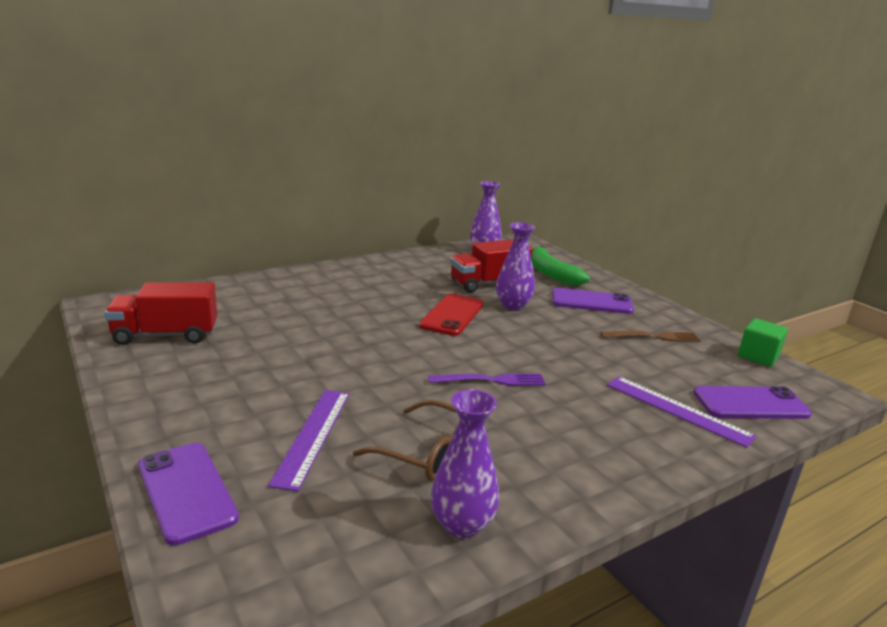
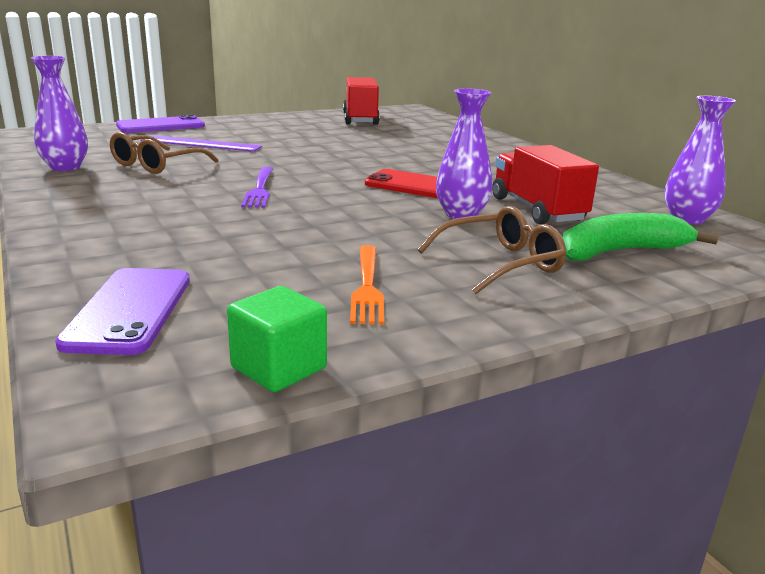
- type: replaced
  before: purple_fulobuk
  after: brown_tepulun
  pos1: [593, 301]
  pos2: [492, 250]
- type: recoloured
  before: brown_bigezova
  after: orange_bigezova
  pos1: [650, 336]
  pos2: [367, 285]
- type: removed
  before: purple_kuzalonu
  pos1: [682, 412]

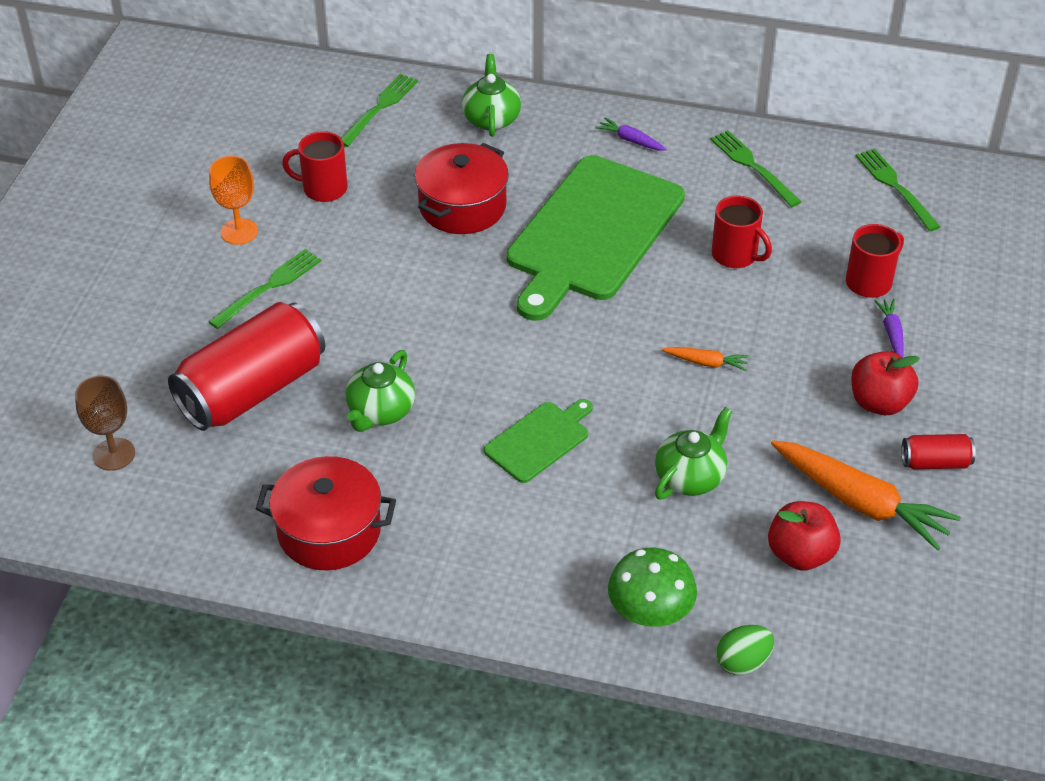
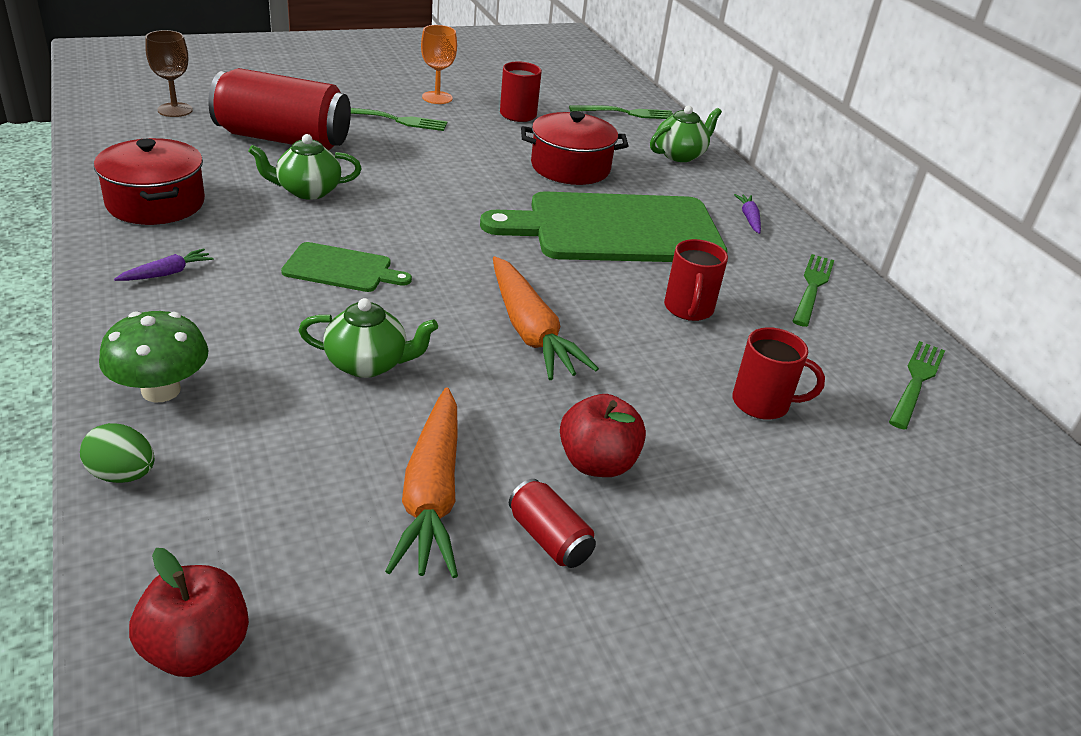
- type: resized
  before: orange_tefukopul
  pos1: [705, 359]
  pos2: [546, 318]
  scale: 2.15
- type: moved
  before: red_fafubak
  pos1: [804, 536]
  pos2: [189, 612]
- type: moved
  before: purple_tefukopul
  pos1: [889, 328]
  pos2: [163, 264]

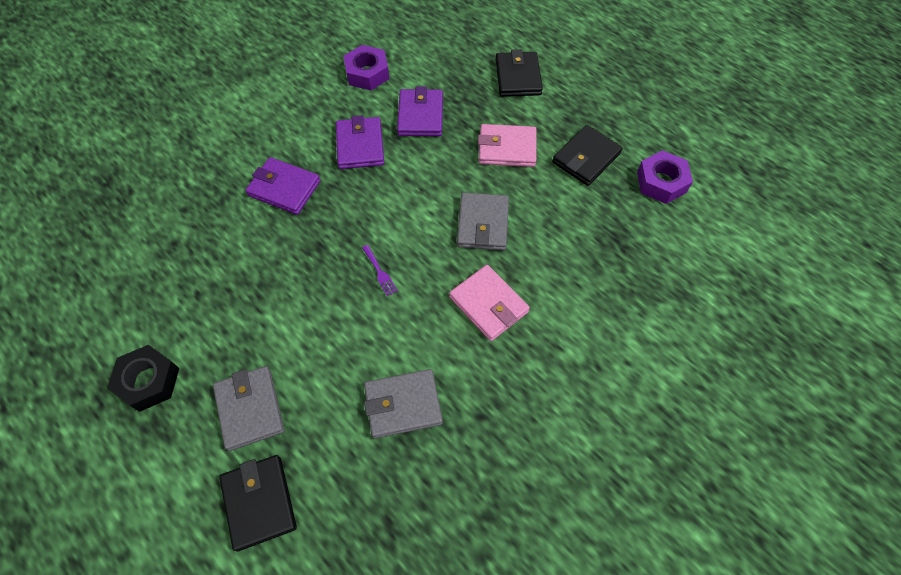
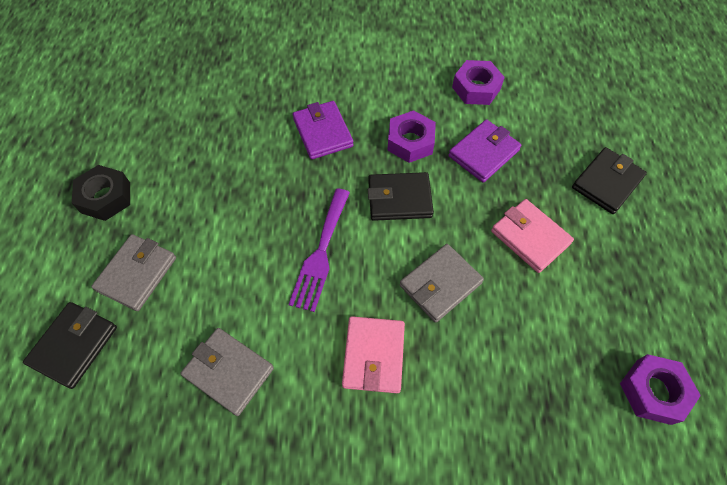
- type: replaced
  before: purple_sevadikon
  after: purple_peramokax
  pos1: [360, 142]
  pos2: [411, 136]
- type: resized
  before: purple_bigezova
  pos1: [380, 270]
  pos2: [319, 250]
  scale: 2.16
- type: moved
  before: black_sevadikon
  pos1: [587, 155]
  pos2: [401, 196]

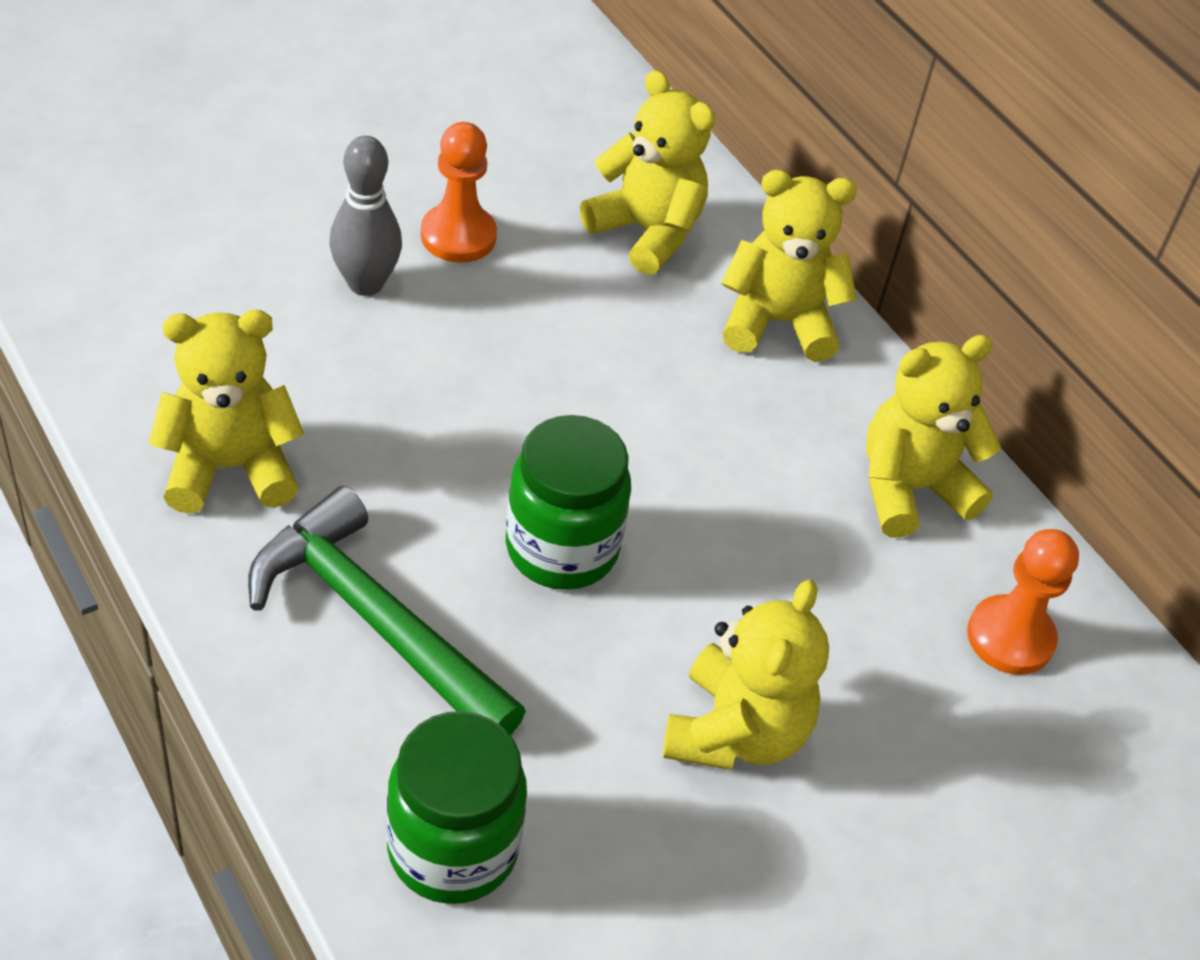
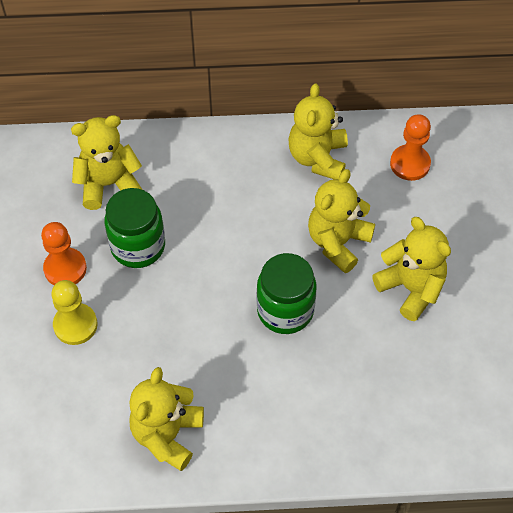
- type: removed
  before: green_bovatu
  pos1: [387, 610]
- type: replaced
  before: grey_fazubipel
  after: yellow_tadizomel
  pos1: [365, 216]
  pos2: [74, 312]
- type: moved
  before: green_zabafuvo
  pos1: [456, 807]
  pos2: [134, 228]
- type: moved
  before: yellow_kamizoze
  pos1: [789, 266]
  pos2: [341, 221]

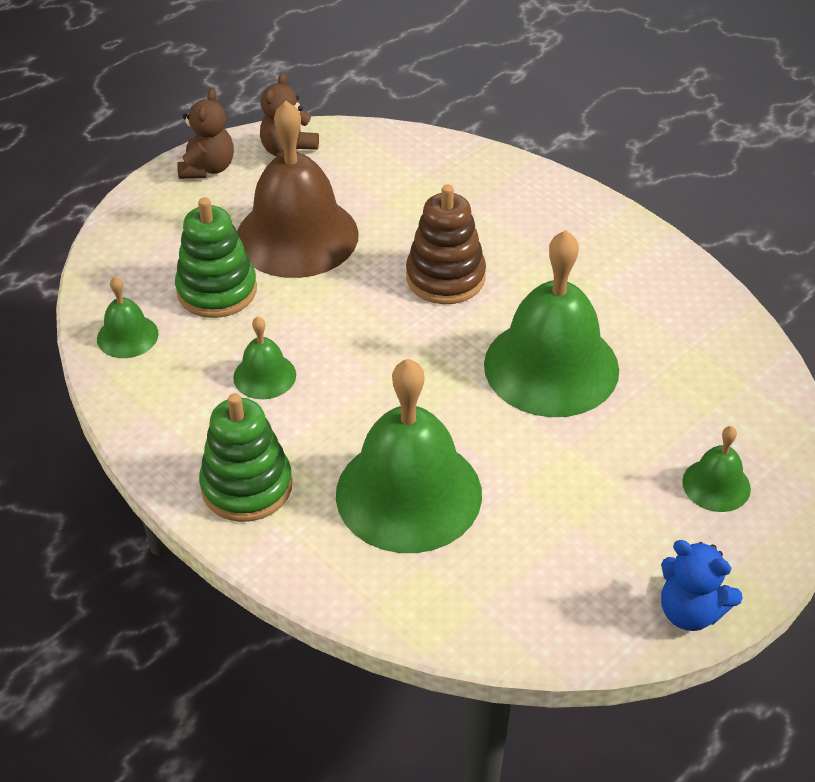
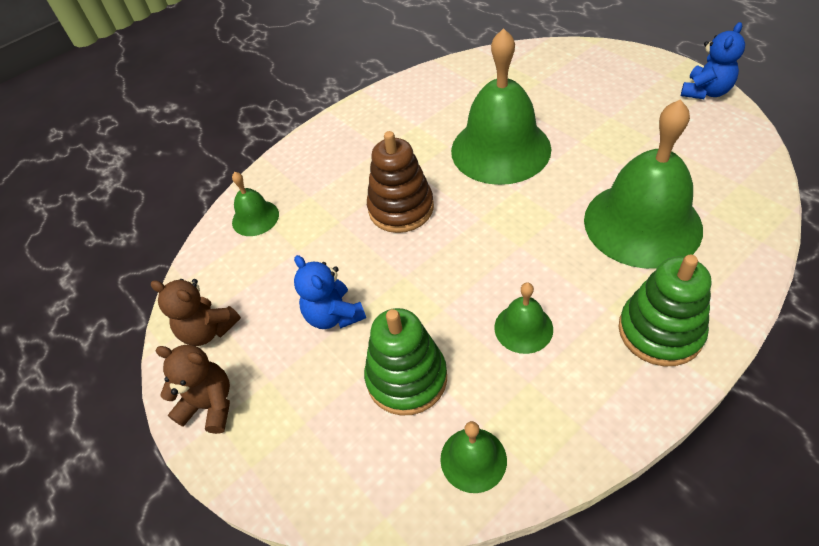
- type: replaced
  before: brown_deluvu
  after: blue_kamizoze
  pos1: [298, 189]
  pos2: [330, 292]
- type: moved
  before: green_deluvu
  pos1: [716, 469]
  pos2: [255, 204]

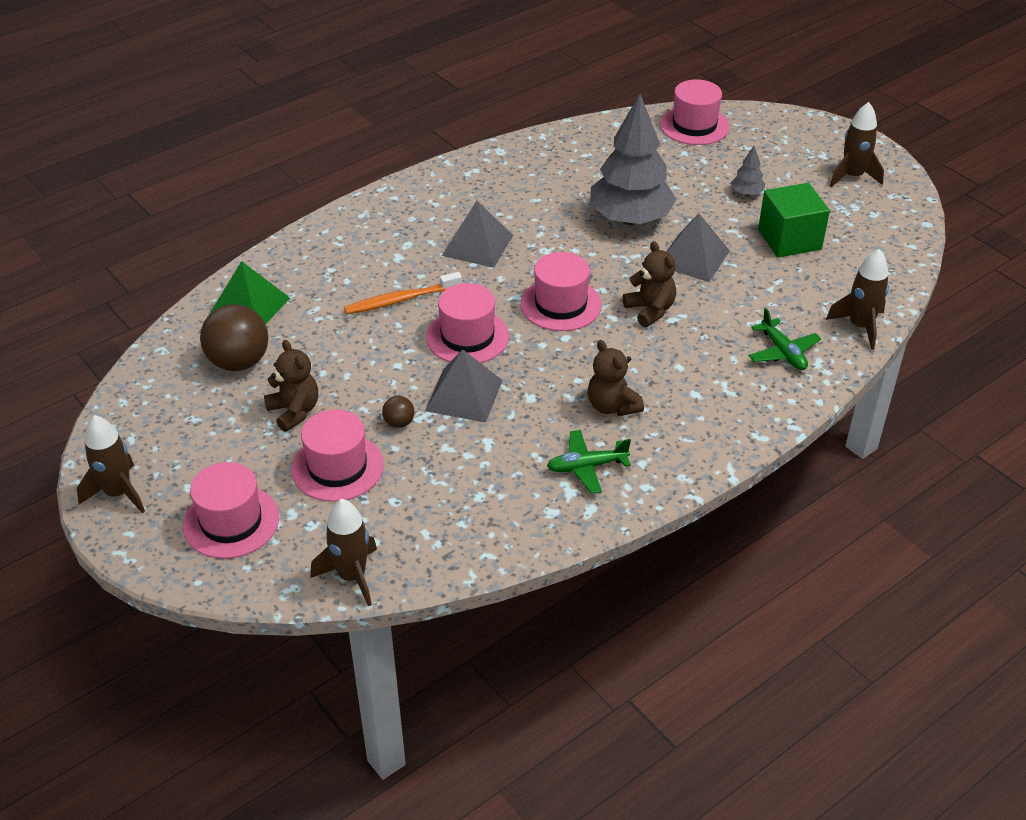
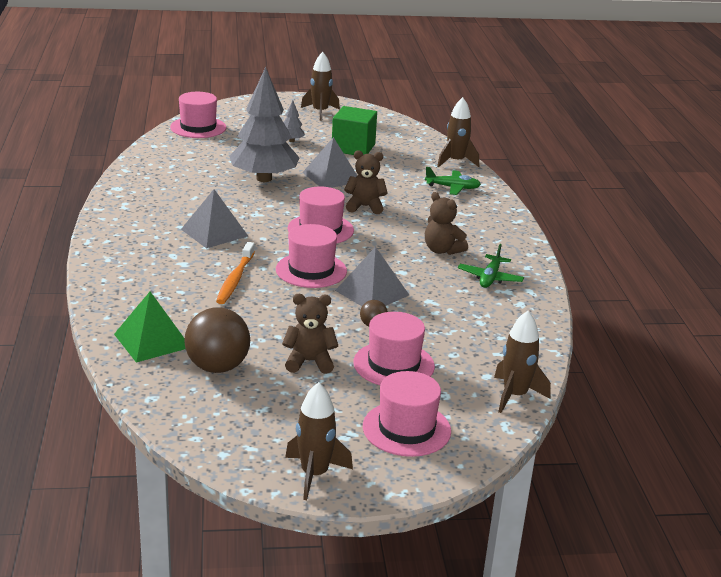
- type: turned
  before: brown_kamizoze
  pos1: [616, 378]
  pos2: [446, 223]
  turn: 45

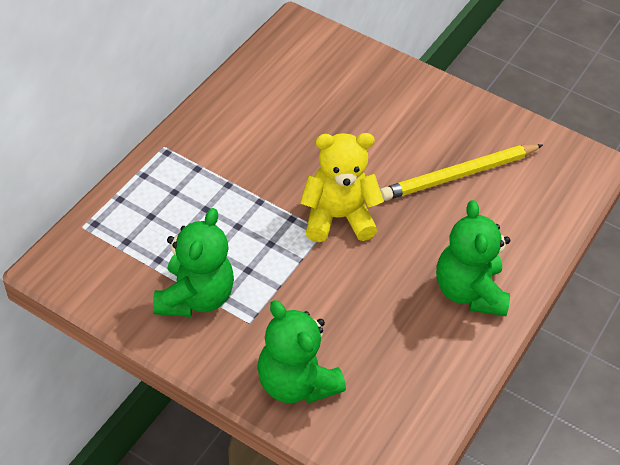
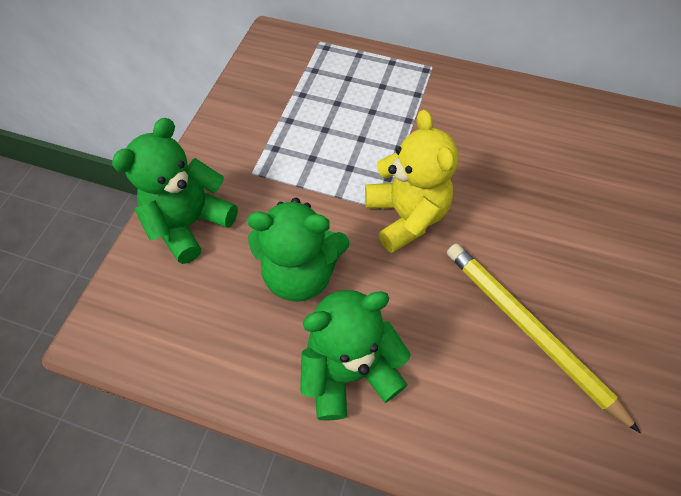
- type: moved
  before: green_kamizoze
  pos1: [193, 262]
  pos2: [298, 250]

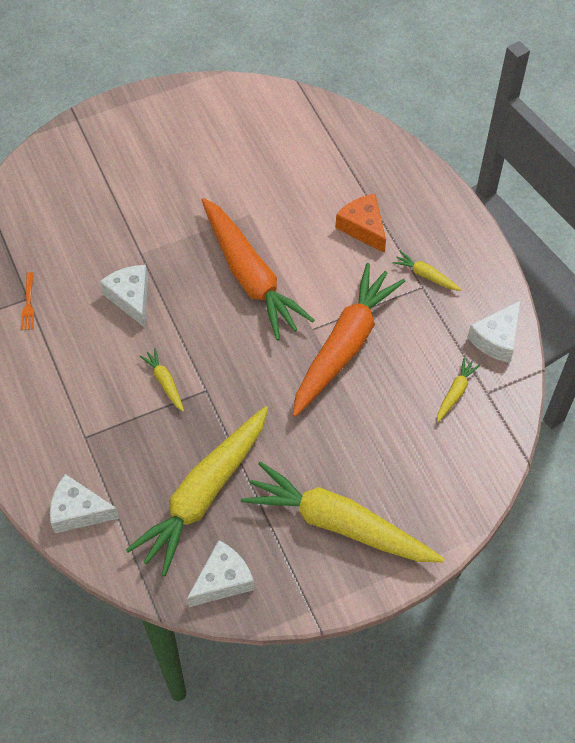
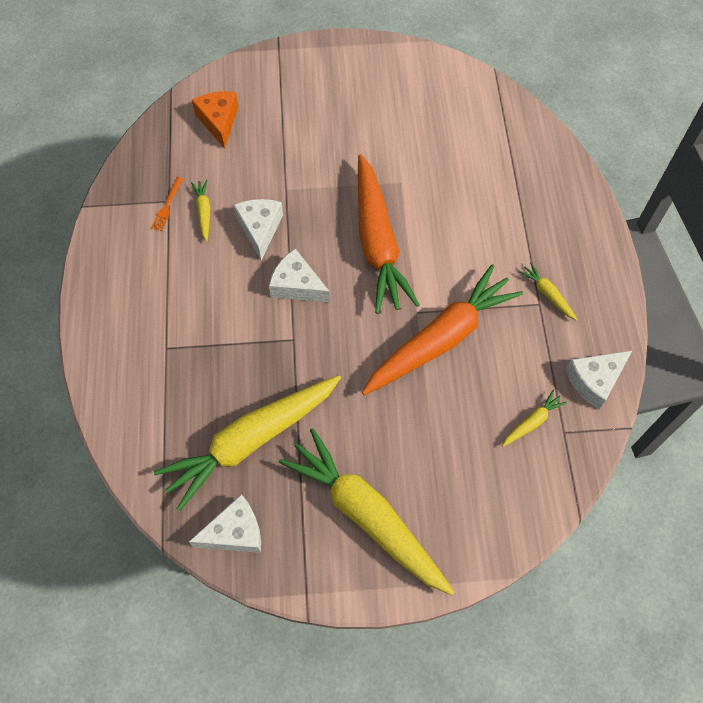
- type: moved
  before: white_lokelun
  pos1: [84, 503]
  pos2: [299, 276]
- type: moved
  before: yellow_tefukopul
  pos1: [161, 380]
  pos2: [201, 211]
- type: moved
  before: orange_lokelun
  pos1: [361, 223]
  pos2: [215, 119]

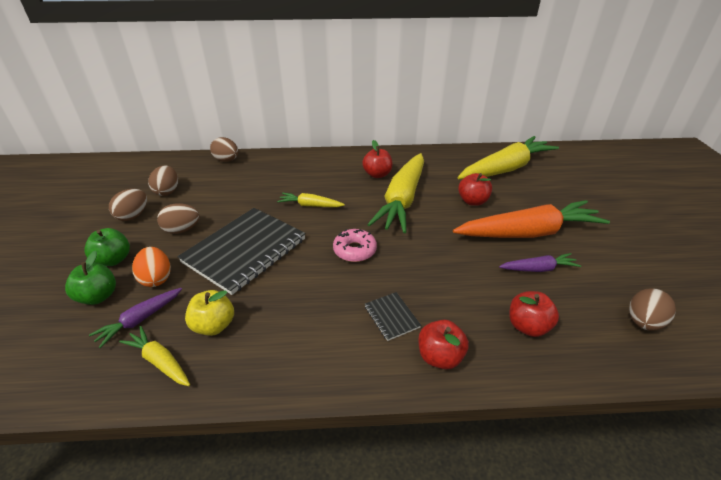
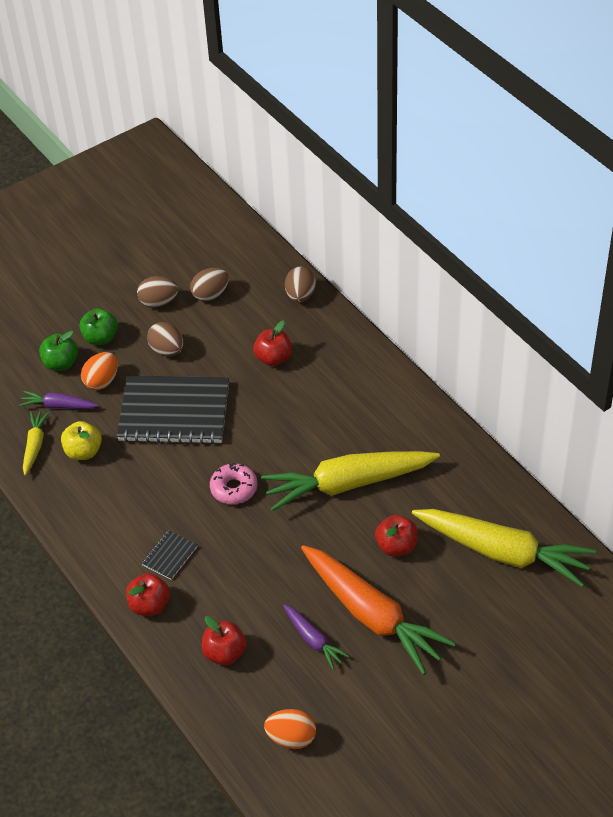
- type: removed
  before: yellow_tefukopul
  pos1: [311, 200]
- type: moved
  before: red_fafubak
  pos1: [377, 159]
  pos2: [272, 343]
- type: recoloured
  before: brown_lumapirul
  after: orange_lumapirul
  pos1: [652, 309]
  pos2: [290, 729]

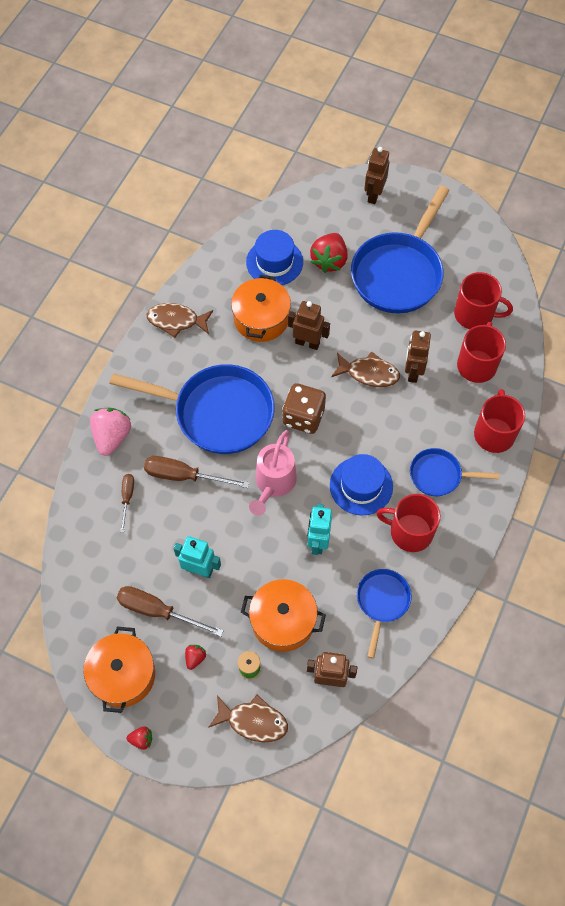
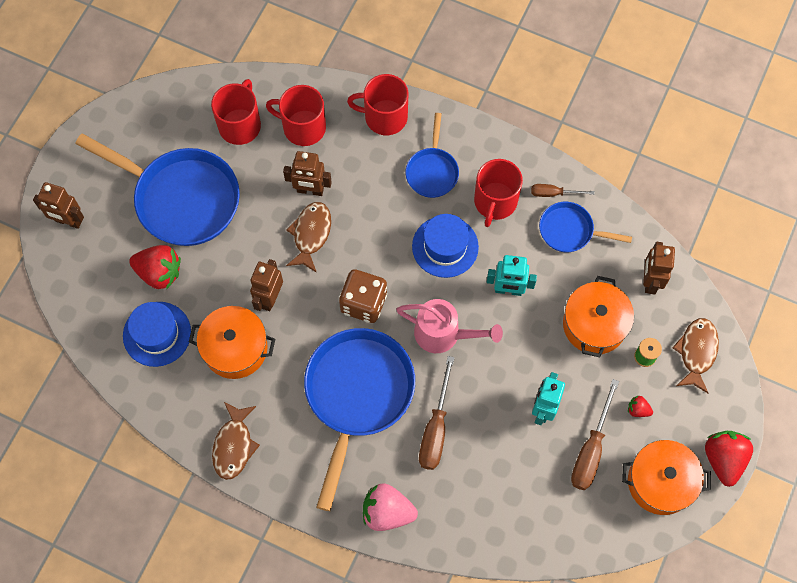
- type: moved
  before: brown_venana
  pos1: [127, 503]
  pos2: [562, 190]
- type: resized
  before: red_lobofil
  pos1: [139, 738]
  pos2: [729, 459]
  scale: 2.09

